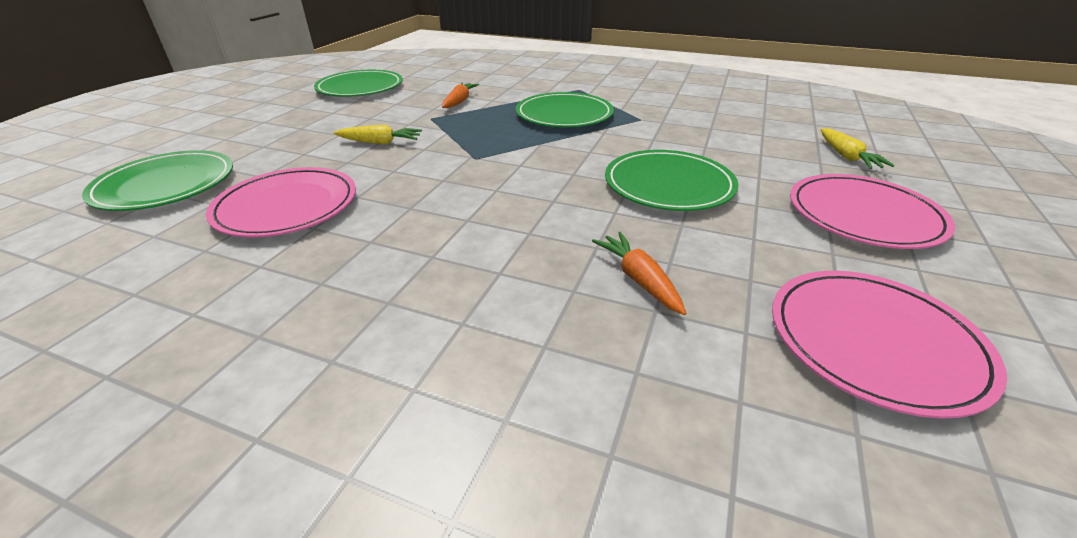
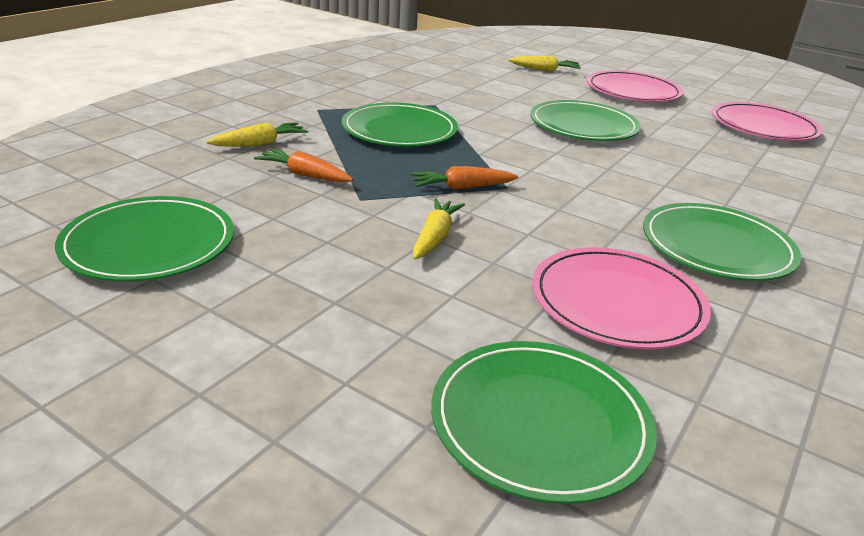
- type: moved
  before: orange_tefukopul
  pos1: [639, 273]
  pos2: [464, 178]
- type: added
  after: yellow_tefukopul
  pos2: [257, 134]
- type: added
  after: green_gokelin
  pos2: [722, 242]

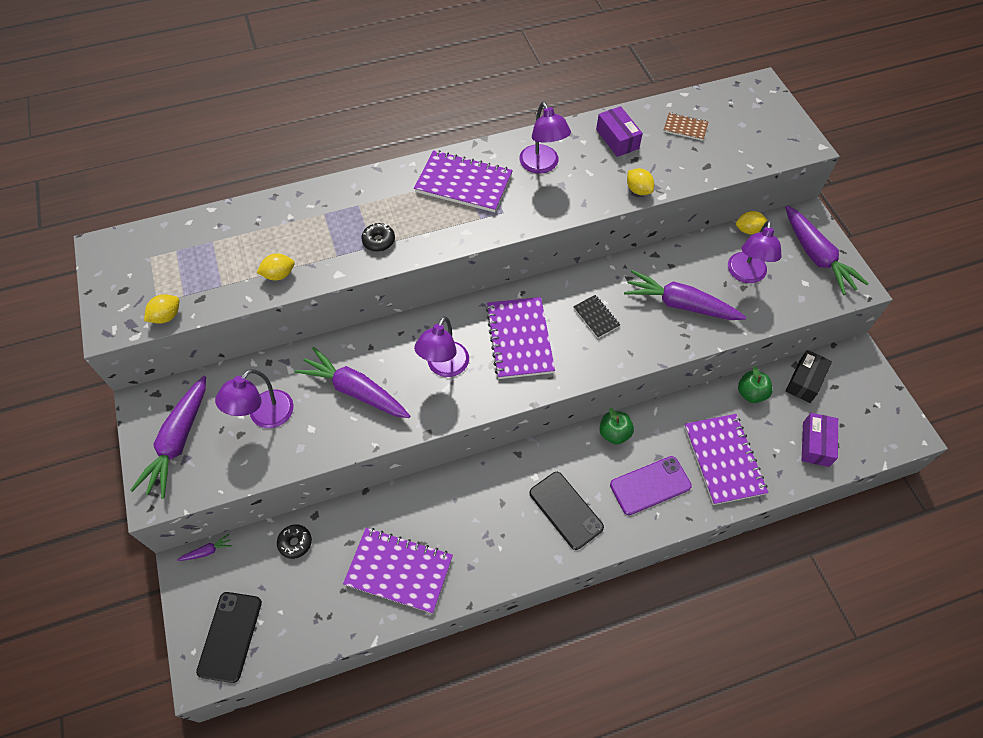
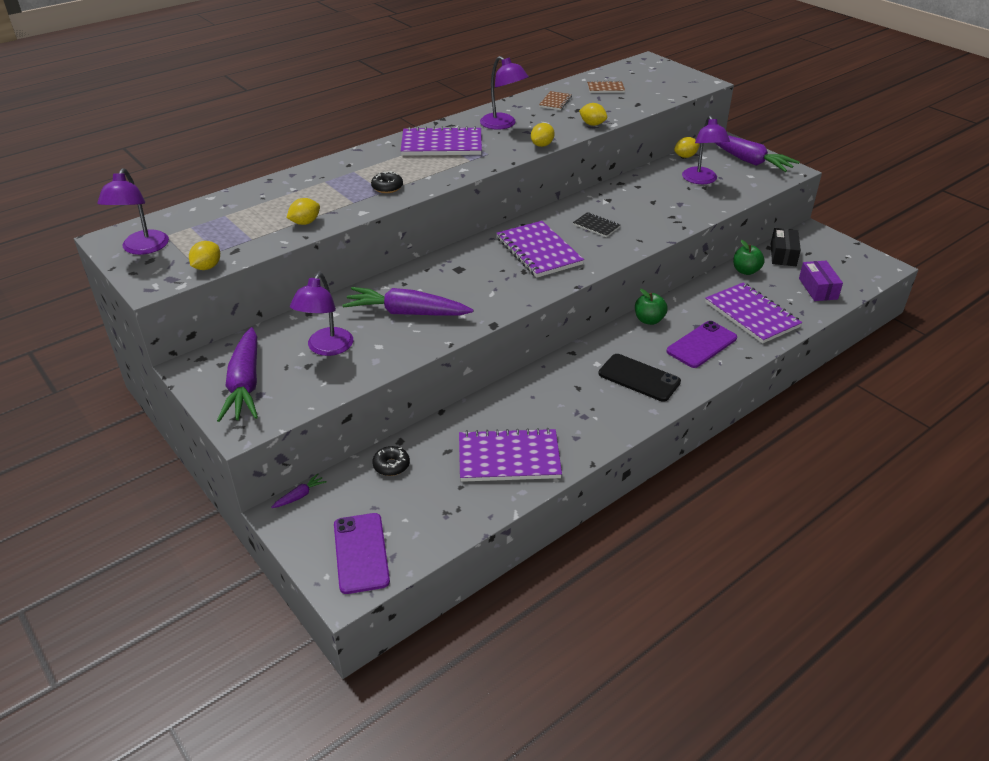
- type: recoloured
  before: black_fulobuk
  after: purple_fulobuk
  pos1: [229, 637]
  pos2: [362, 553]
- type: moved
  before: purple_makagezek
  pos1: [441, 346]
  pos2: [133, 211]
- type: replaced
  before: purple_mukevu
  after: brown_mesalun
  pos1: [619, 131]
  pos2: [555, 100]
- type: removed
  before: purple_tefukopul
  pos1: [685, 295]
- type: added
  after: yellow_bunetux
  pos2: [543, 135]

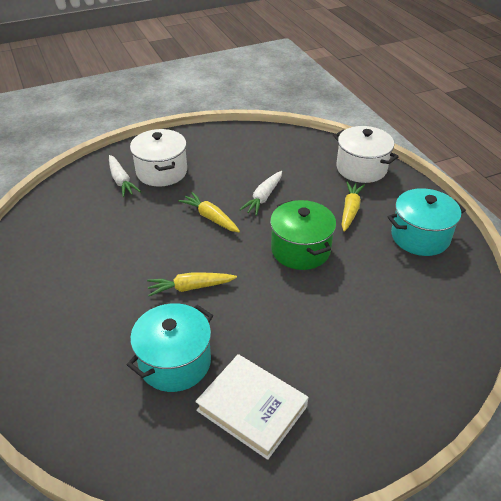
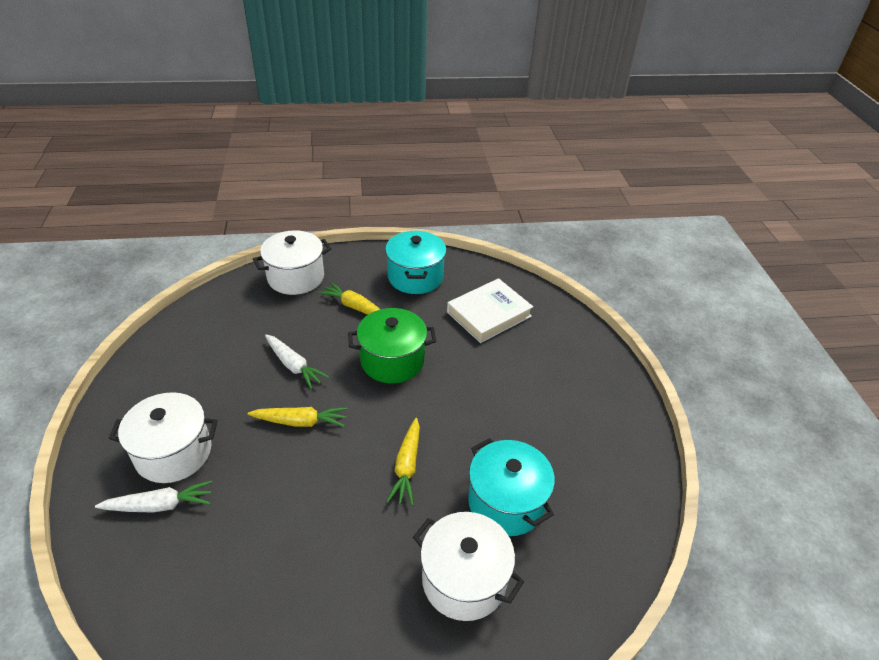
- type: turned
  before: yellow_tefukopul
  pos1: [209, 212]
  pos2: [298, 417]
  turn: -150
- type: moved
  before: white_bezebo
  pos1: [252, 407]
  pos2: [490, 310]
- type: added
  after: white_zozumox
  pos2: [468, 566]

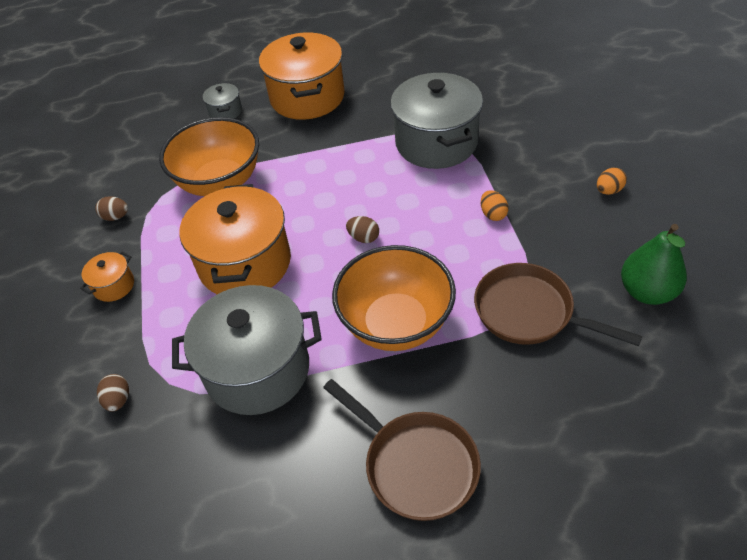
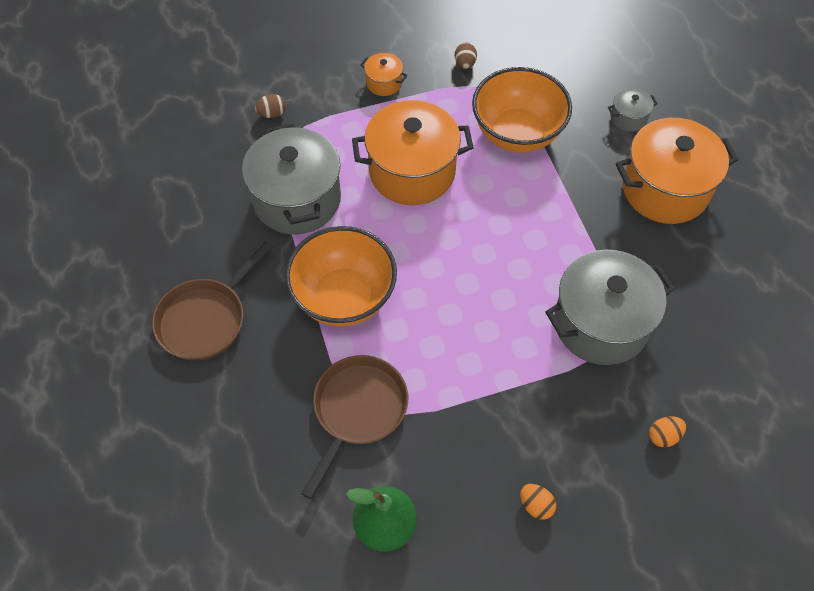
- type: removed
  before: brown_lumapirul
  pos1: [362, 229]
- type: moved
  before: orange_lumapirul
  pos1: [494, 206]
  pos2: [667, 431]

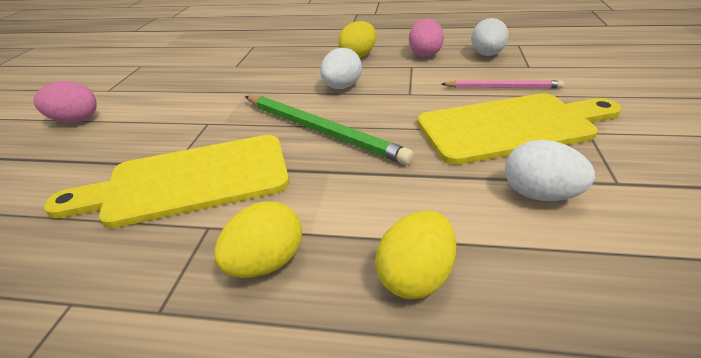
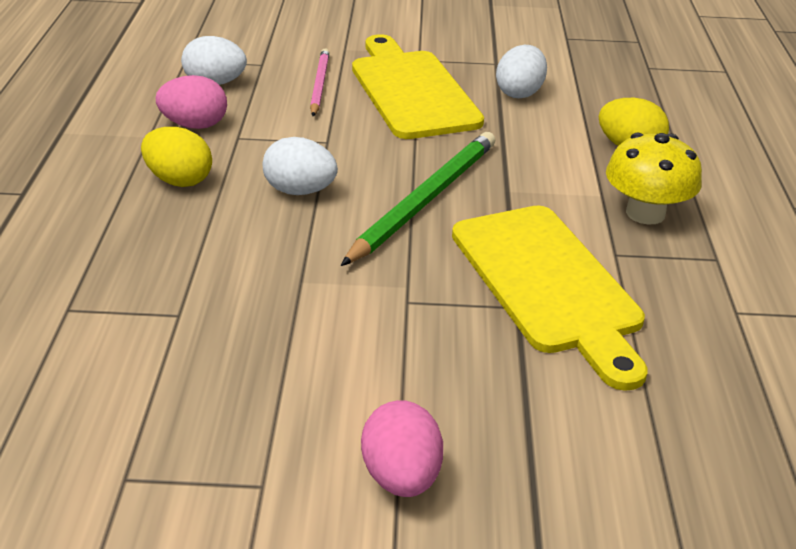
- type: replaced
  before: yellow_lumapirul
  after: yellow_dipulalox
  pos1: [258, 239]
  pos2: [654, 179]

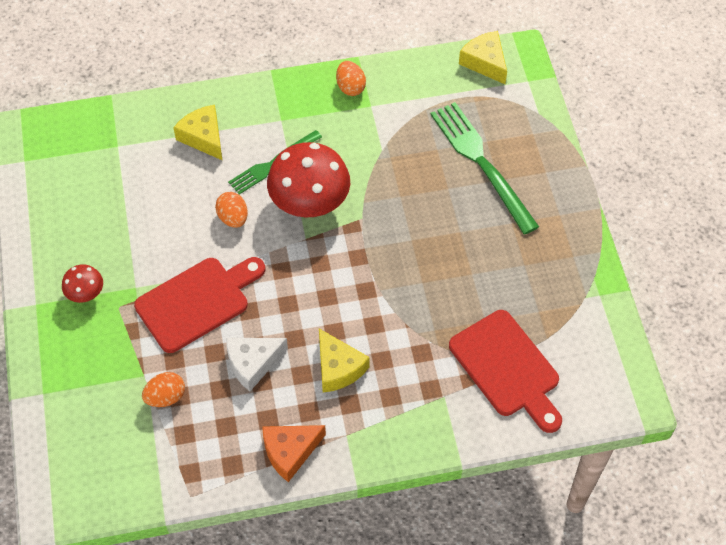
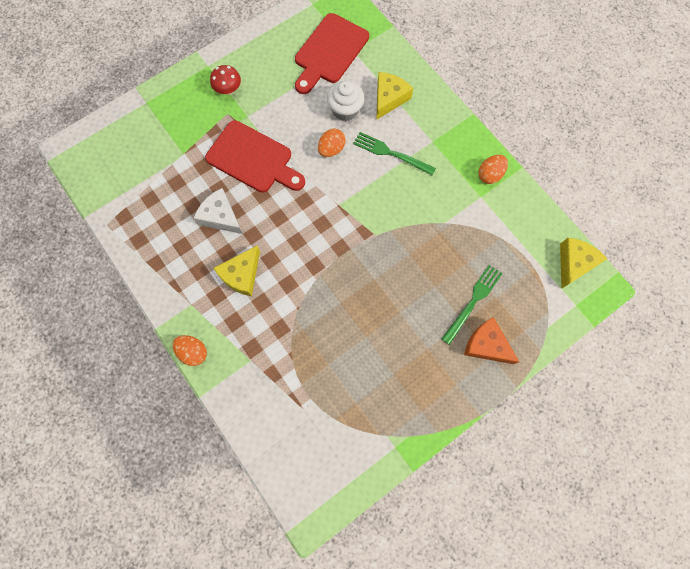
- type: moved
  before: orange_lumapirul
  pos1: [163, 389]
  pos2: [190, 350]
- type: moved
  before: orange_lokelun
  pos1: [294, 453]
  pos2: [491, 340]
- type: removed
  before: red_dipulalox
  pos1: [308, 179]
- type: resized
  before: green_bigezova
  pos1: [484, 168]
  pos2: [472, 305]
  scale: 0.62
- type: moved
  before: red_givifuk
  pos1: [505, 371]
  pos2: [332, 53]
- type: added
  after: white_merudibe
  pos2: [345, 101]

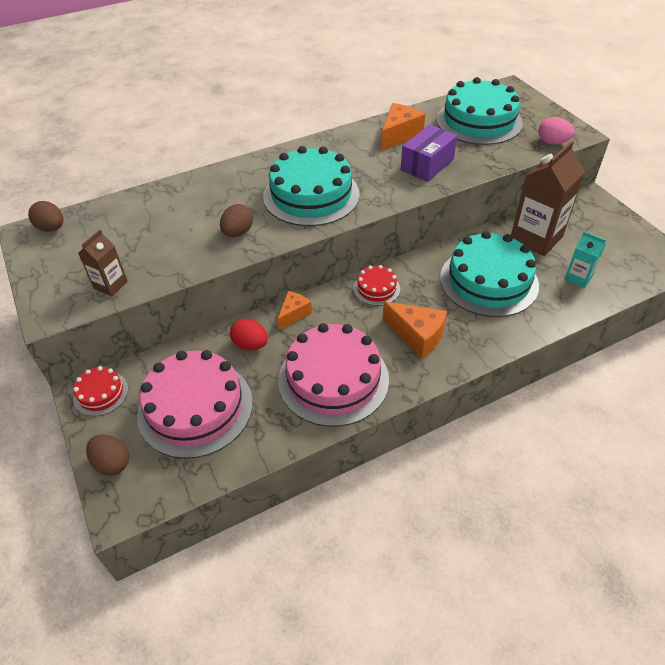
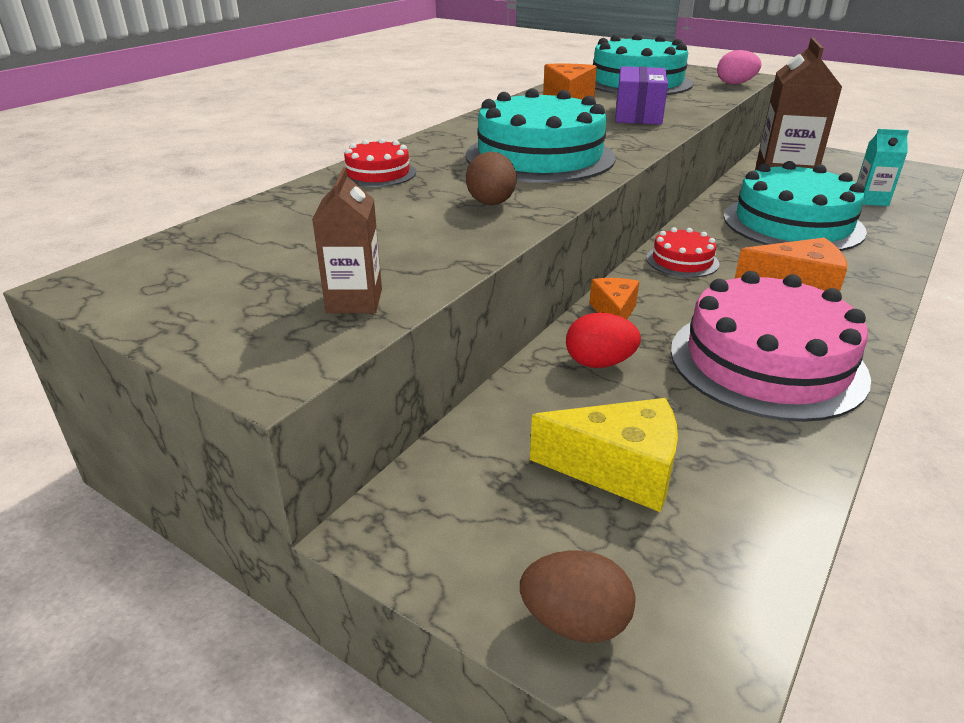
- type: removed
  before: brown_lumapirul
  pos1: [45, 216]
- type: moved
  before: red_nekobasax
  pos1: [100, 391]
  pos2: [378, 162]
- type: replaced
  before: pink_nekobasax
  after: yellow_lokelun
  pos1: [195, 404]
  pos2: [604, 455]

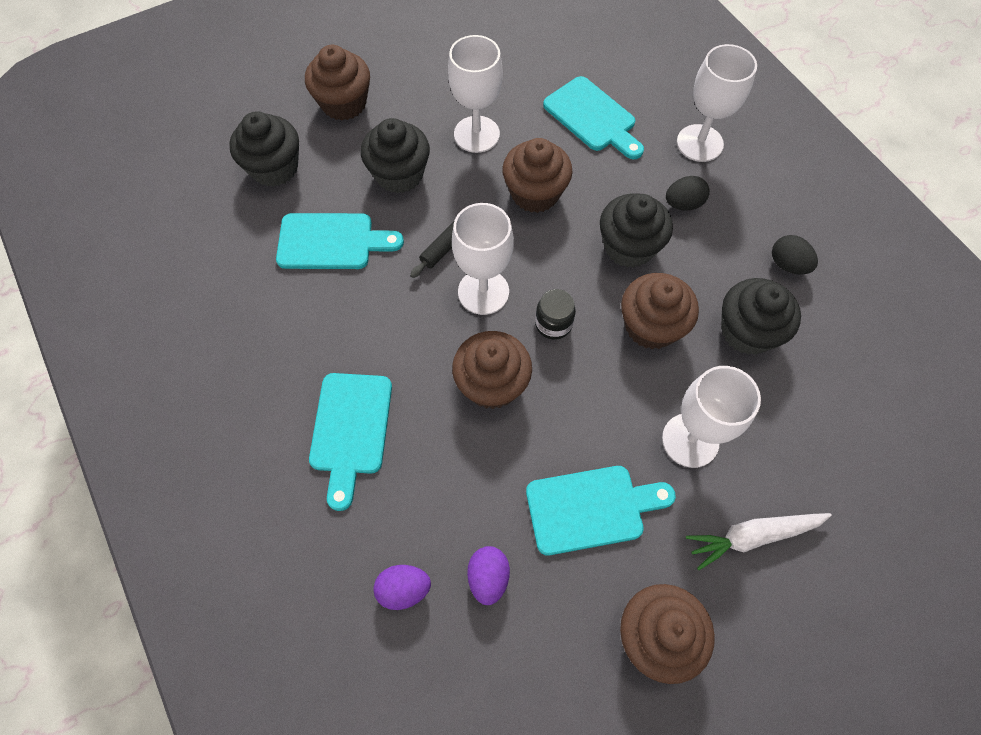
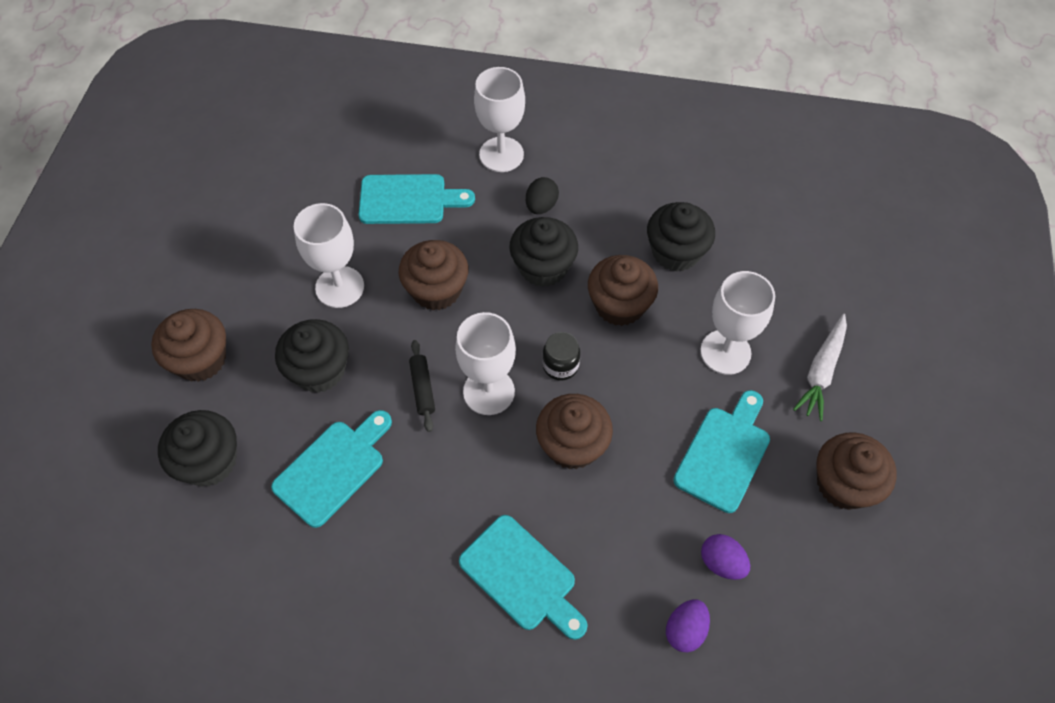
- type: removed
  before: black_lumapirul
  pos1: [795, 255]

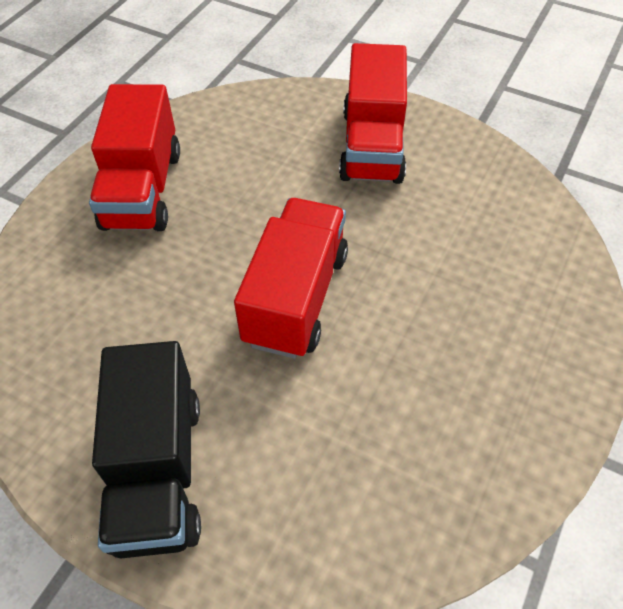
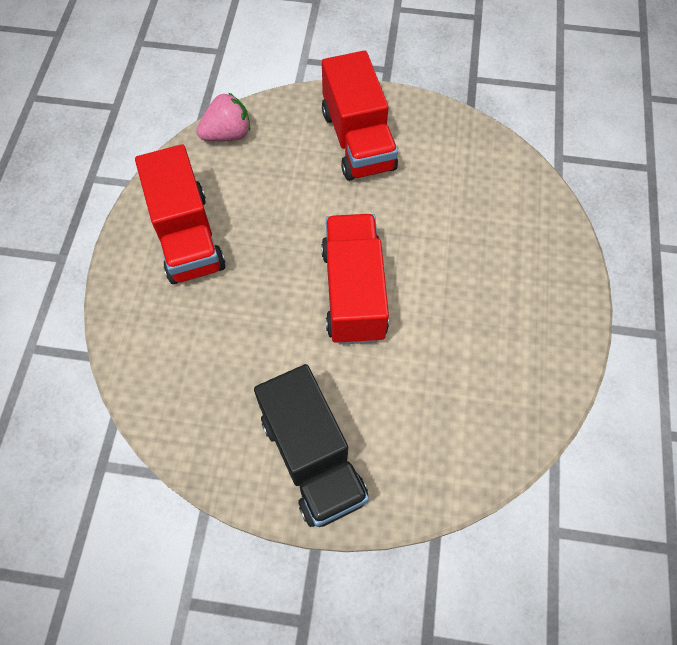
- type: added
  after: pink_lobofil
  pos2: [223, 116]

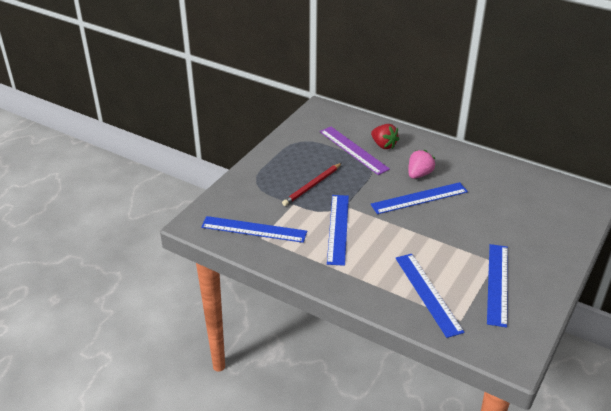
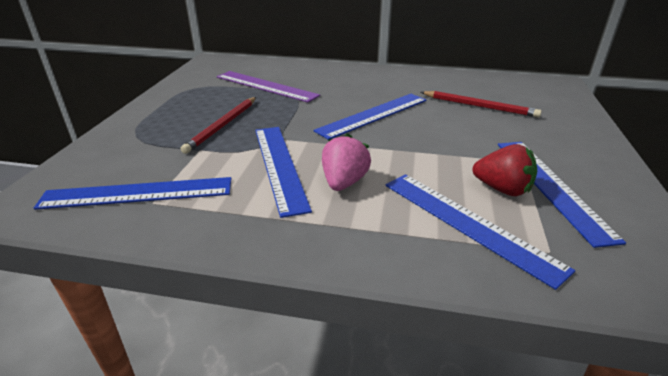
- type: moved
  before: red_lobofil
  pos1: [385, 136]
  pos2: [505, 170]
- type: moved
  before: pink_lobofil
  pos1: [422, 164]
  pos2: [346, 162]
- type: added
  after: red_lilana
  pos2: [481, 104]

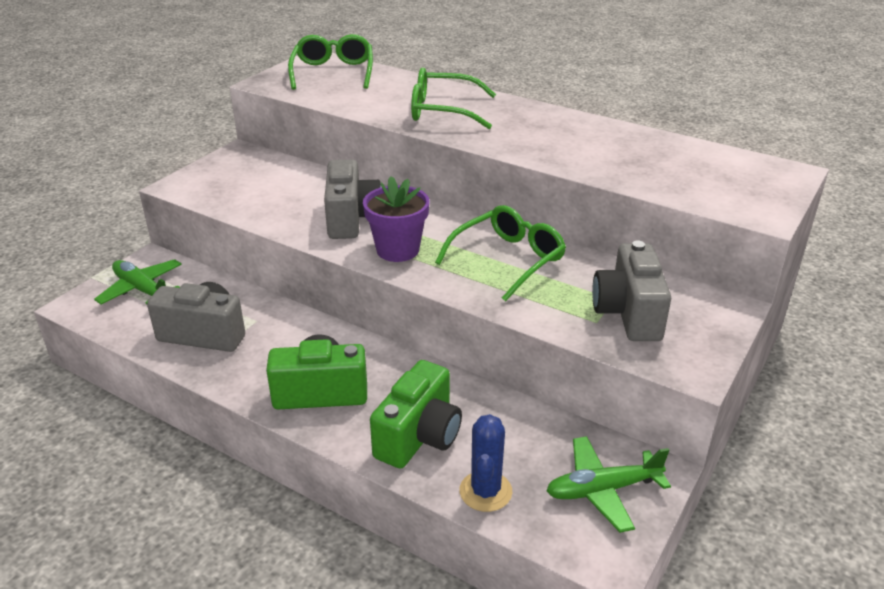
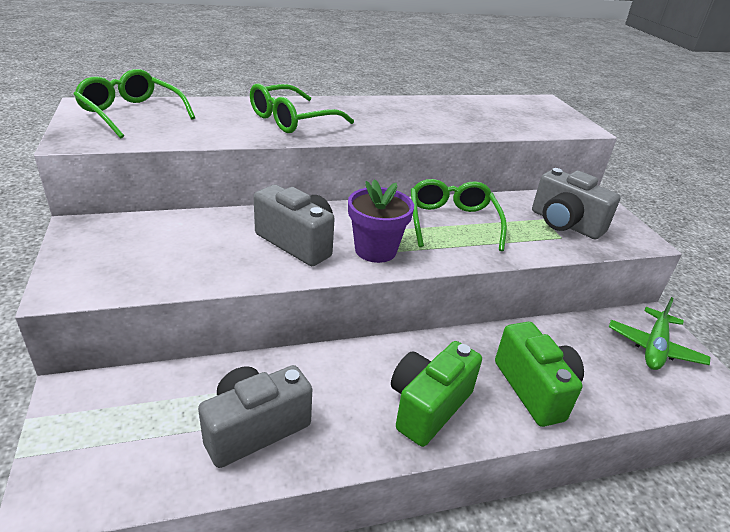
- type: removed
  before: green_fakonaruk
  pos1: [138, 282]
- type: removed
  before: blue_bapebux
  pos1: [486, 463]

